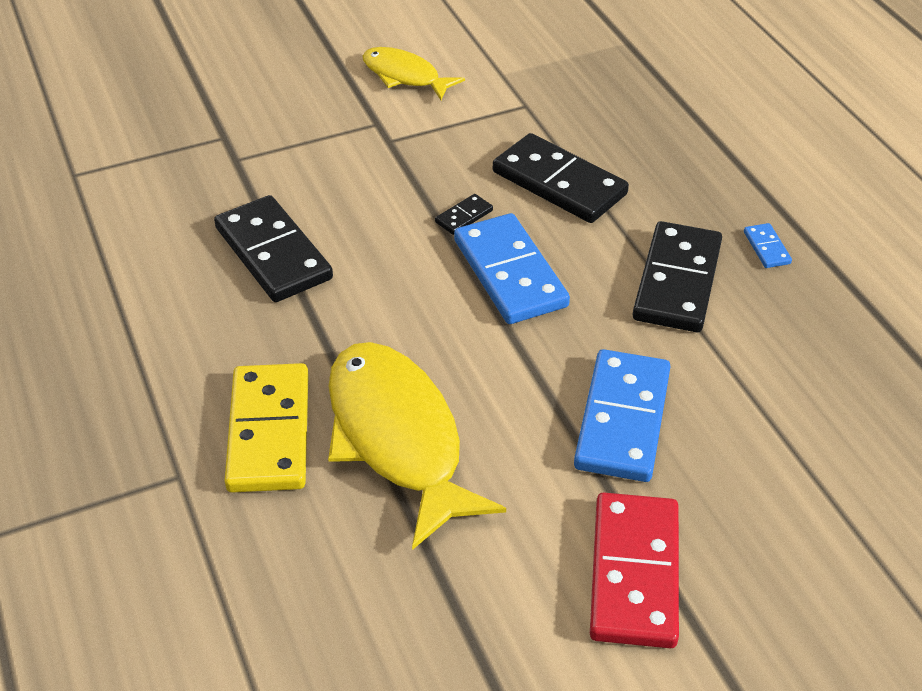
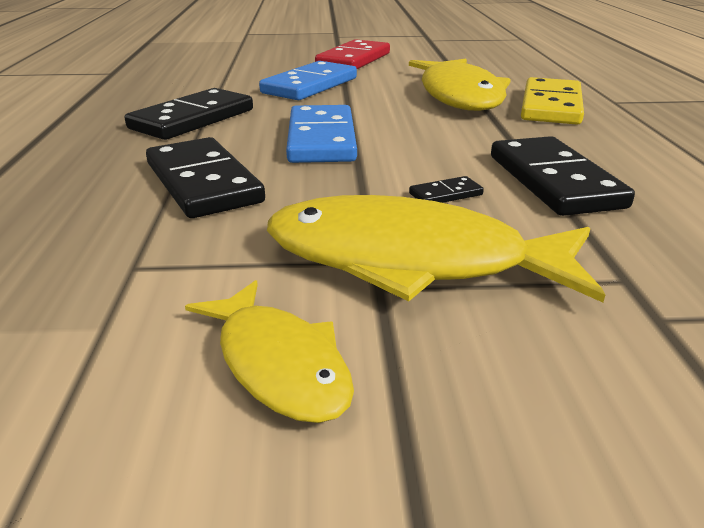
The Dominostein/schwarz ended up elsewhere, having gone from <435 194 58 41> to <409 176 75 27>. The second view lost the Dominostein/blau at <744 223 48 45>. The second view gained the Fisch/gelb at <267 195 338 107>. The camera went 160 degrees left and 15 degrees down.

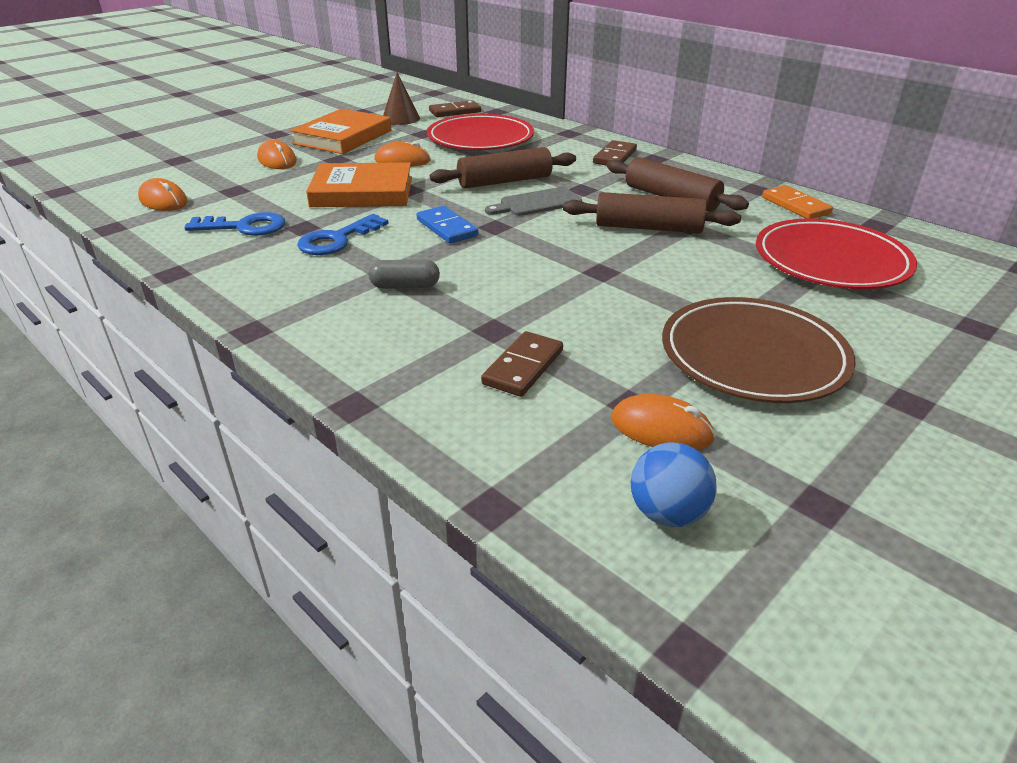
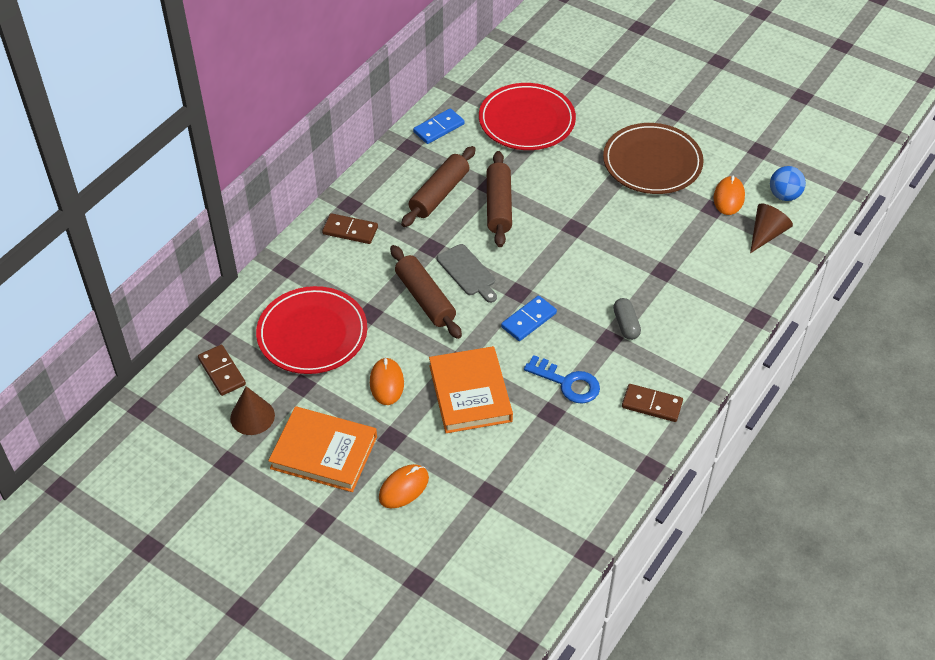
The second view lost the Computermaus/orange at <138 178 49 33>. What was the Dominostein/orange at <762 185 71 34> turned into the Dominostein/blau at <413 108 51 36>. The second view lost the Schlüssel/blau at <184 212 101 24>. The Dominostein/braun ended up elsewhere, having gone from <481 331 82 66> to <622 384 61 38>. The second view gained the Kegel/braun at <750 204 43 49>. The camera went 100 degrees left and 15 degrees up.

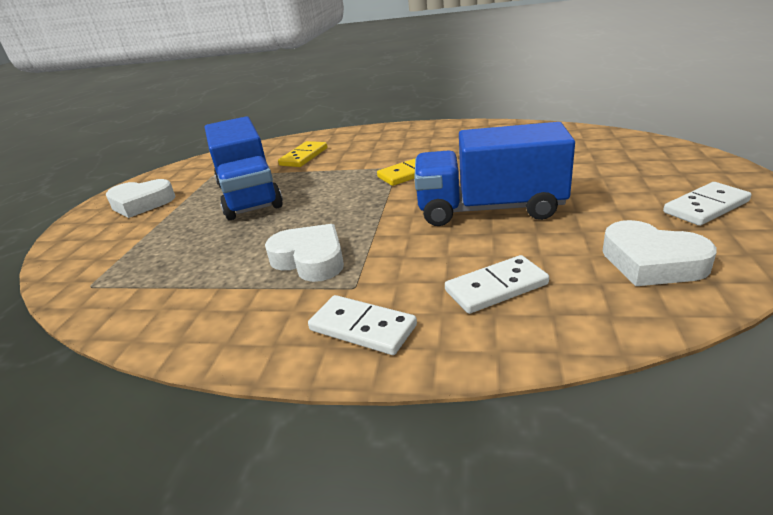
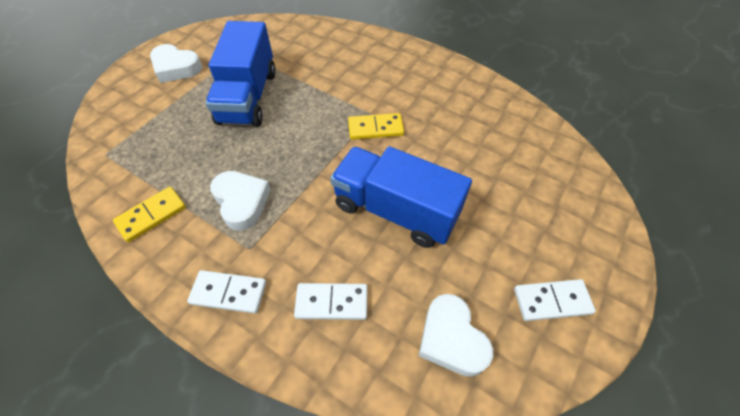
The Dominostein/gelb ended up elsewhere, having gone from <278 141 50 26> to <113 187 73 55>. The Dominostein/weiß at <308 295 109 60> ended up facing another way, 45 degrees counterclockwise from before. The camera went 20 degrees right and 25 degrees up.

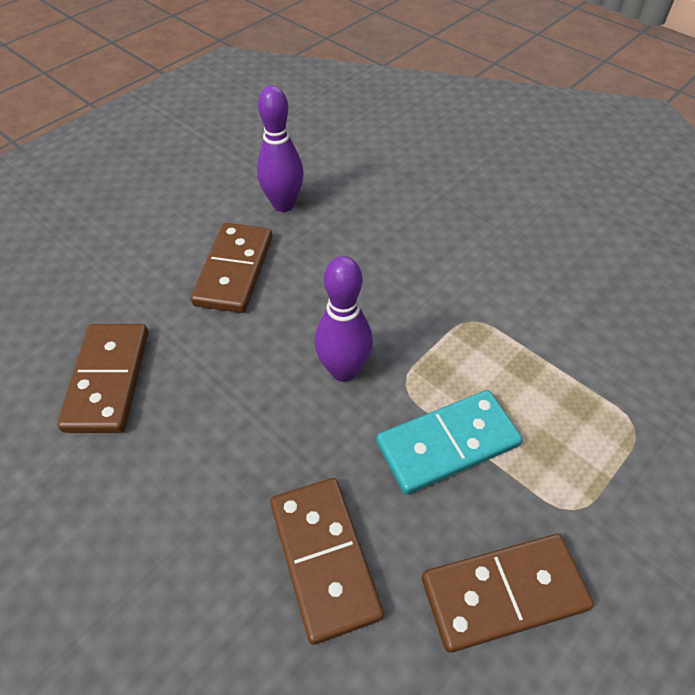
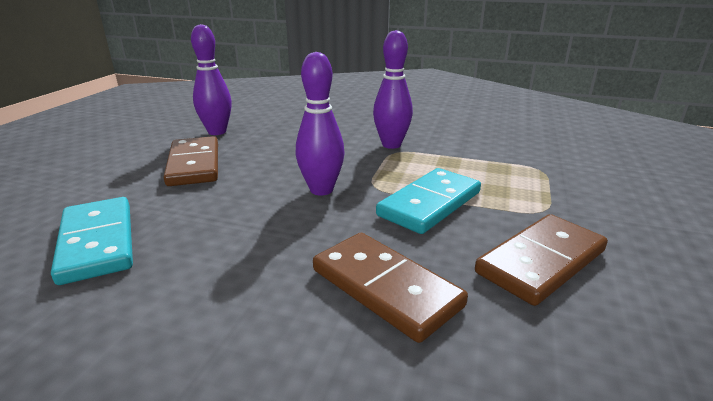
What was the Dominostein/braun at <57 324 91 109> turned into the Dominostein/türkis at <51 197 82 88>. The second view gained the Bowlingkegel/lila at <373 30 40 119>. The camera went 25 degrees left and 25 degrees down.

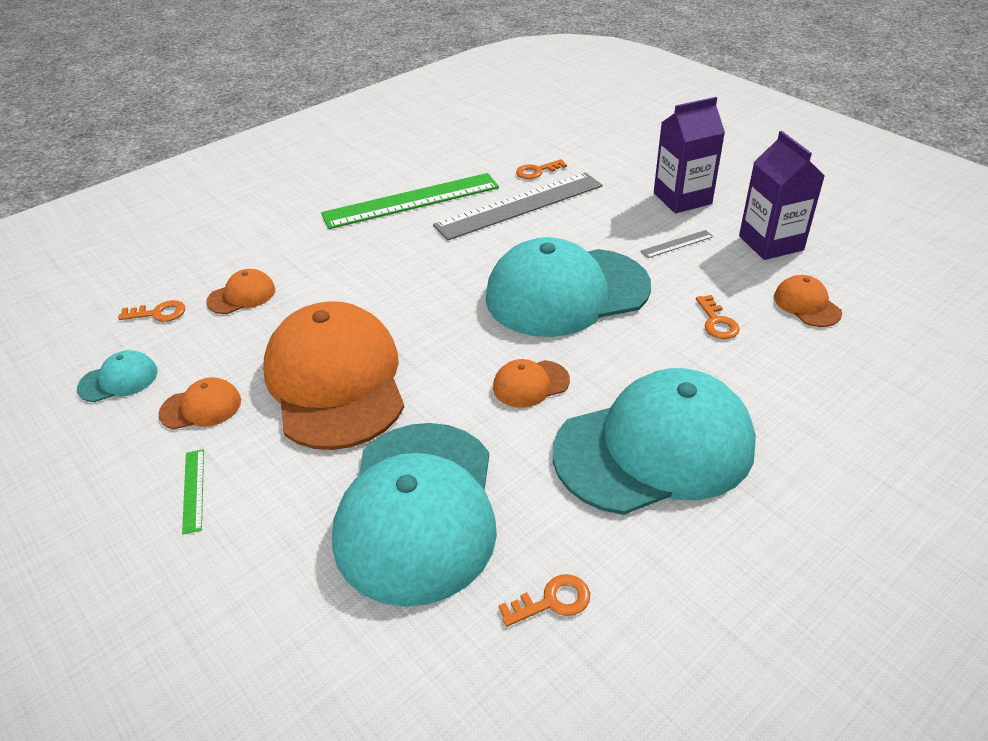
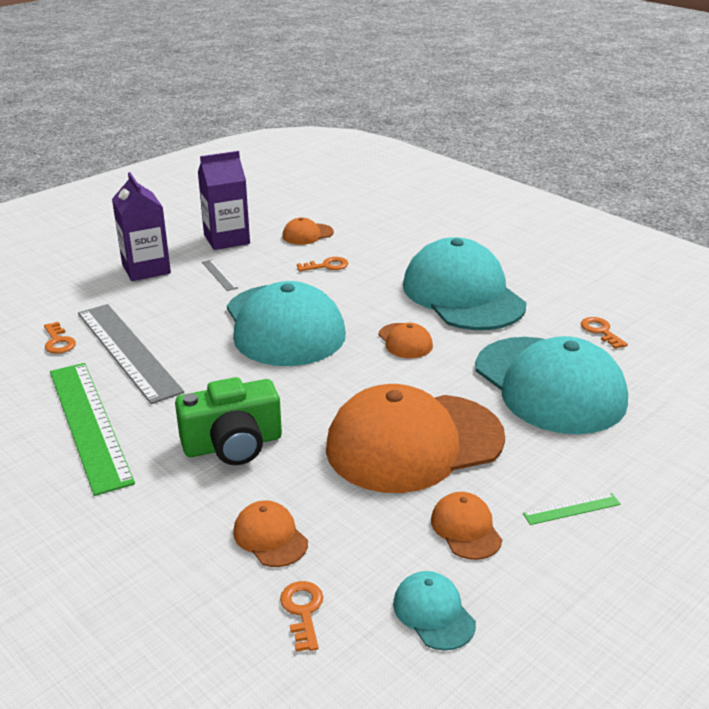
The Kappe/türkis at <332 423 165 184> ended up facing another way, 60 degrees clockwise from before. The second view gained the Kamera/grün at <175 377 107 88>. The camera went 95 degrees left and 10 degrees down.

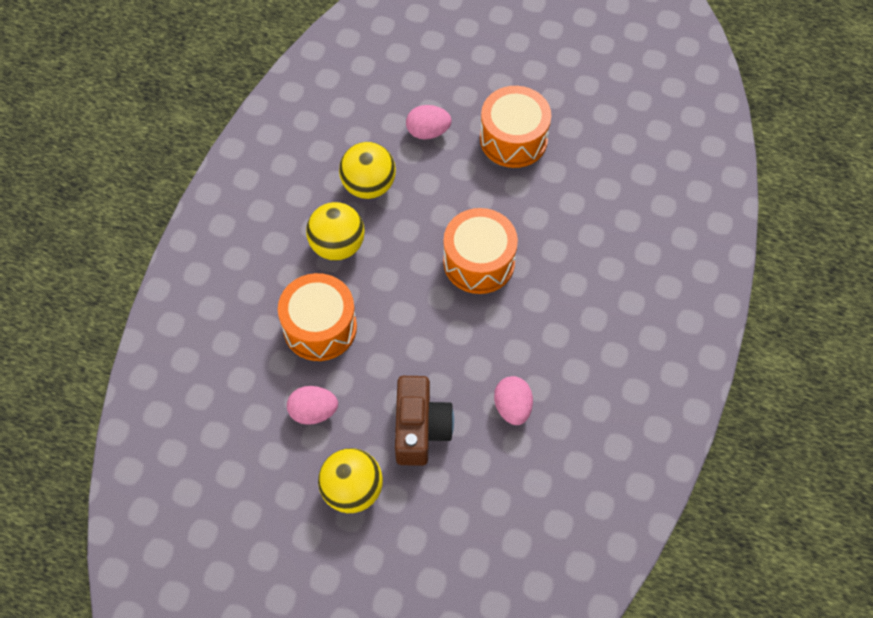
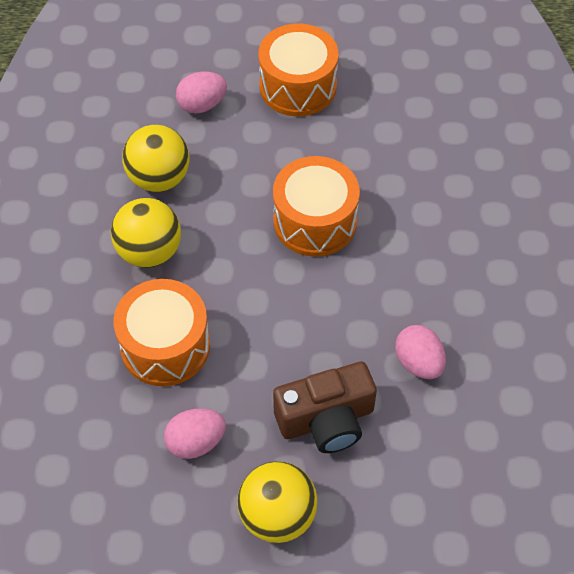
The Kamera/braun at <395 376 59 90> ended up facing another way, 90 degrees clockwise from before. The camera went 20 degrees left and 5 degrees down.

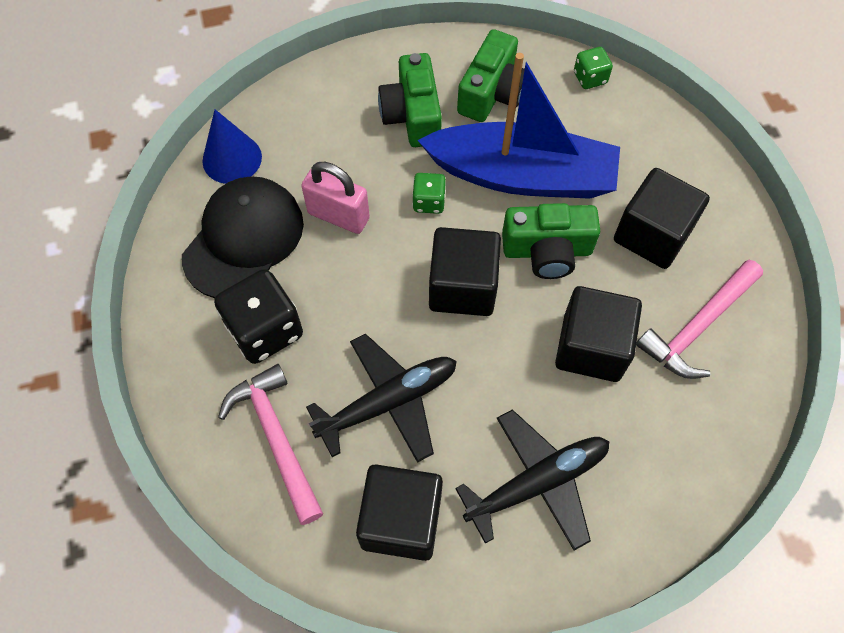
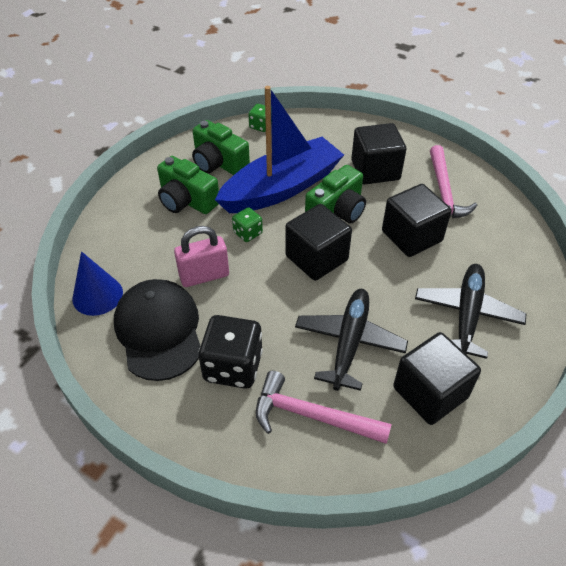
The Kamera/grün at <457 29 68 93> ended up facing another way, 150 degrees clockwise from before. The camera went 45 degrees left and 15 degrees down.

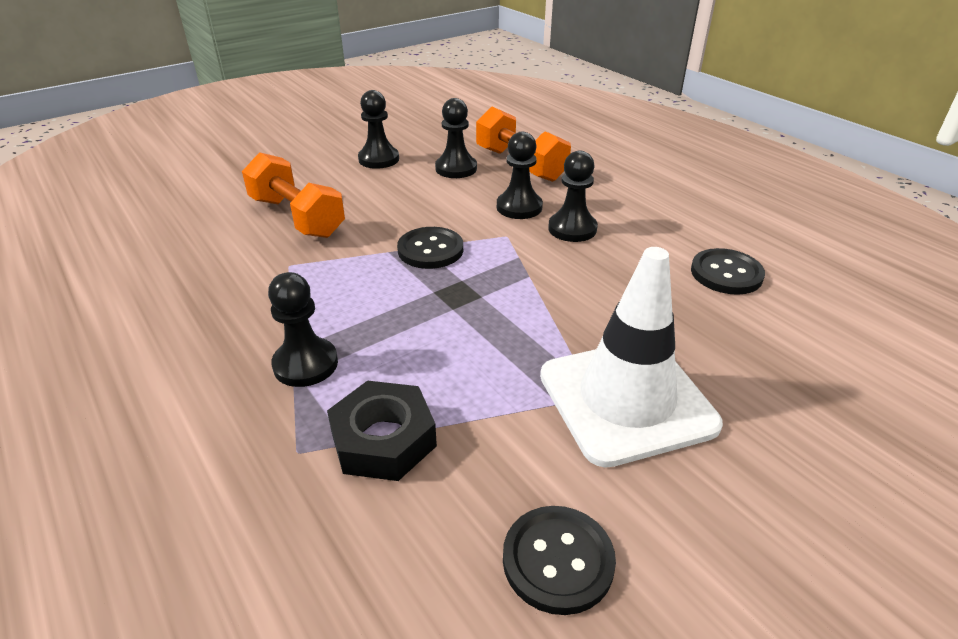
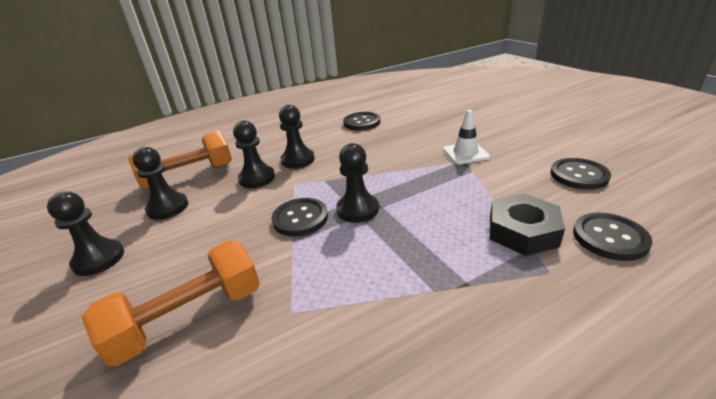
The size of the Leitkegel/weiß at <540 247 183 221> changed by a factor of 0.50. The Bauer/schwarz ended up elsewhere, having gone from <268 272 70 115> to <336 143 43 80>. The second view gained the Knopf/schwarz at <573 213 79 48>. The camera went 80 degrees left and 5 degrees down.

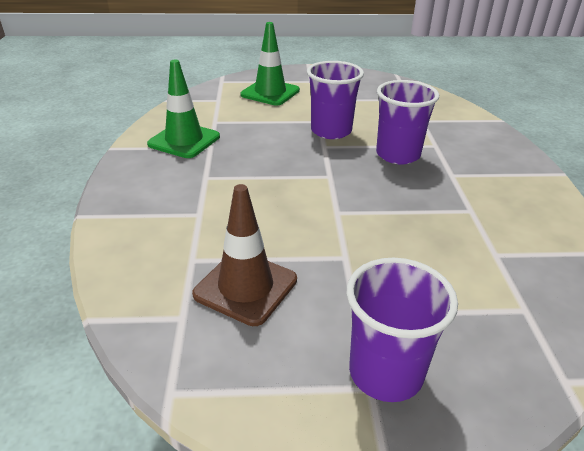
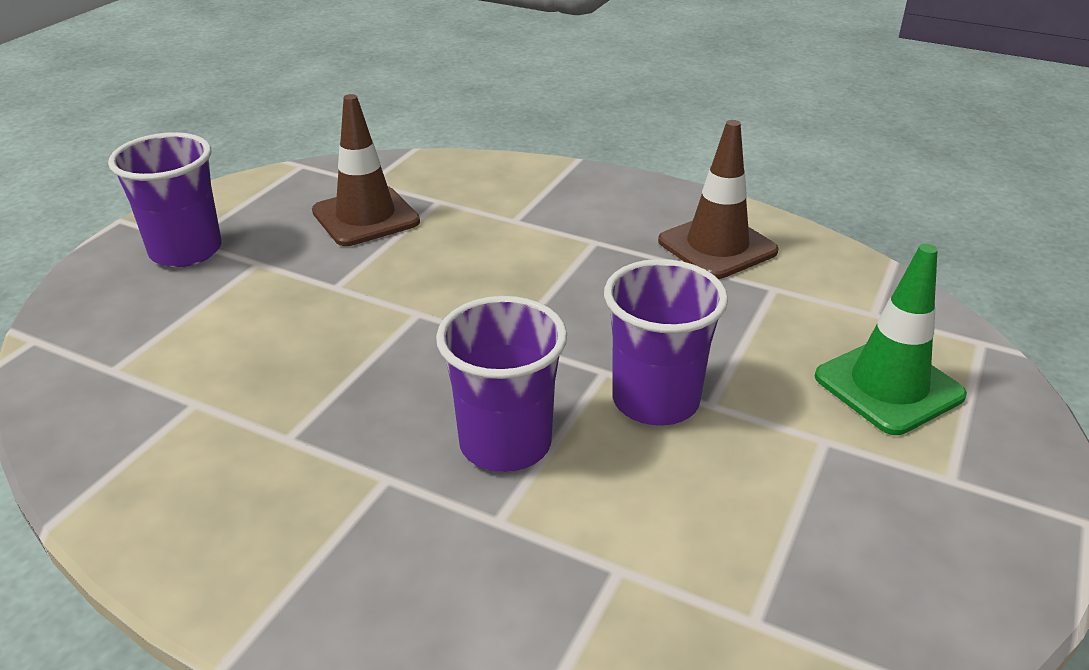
What was the Leitkegel/grün at <147 60 73 98> turned into the Leitkegel/braun at <658 120 121 159>. The camera went 120 degrees right and 0 degrees up.

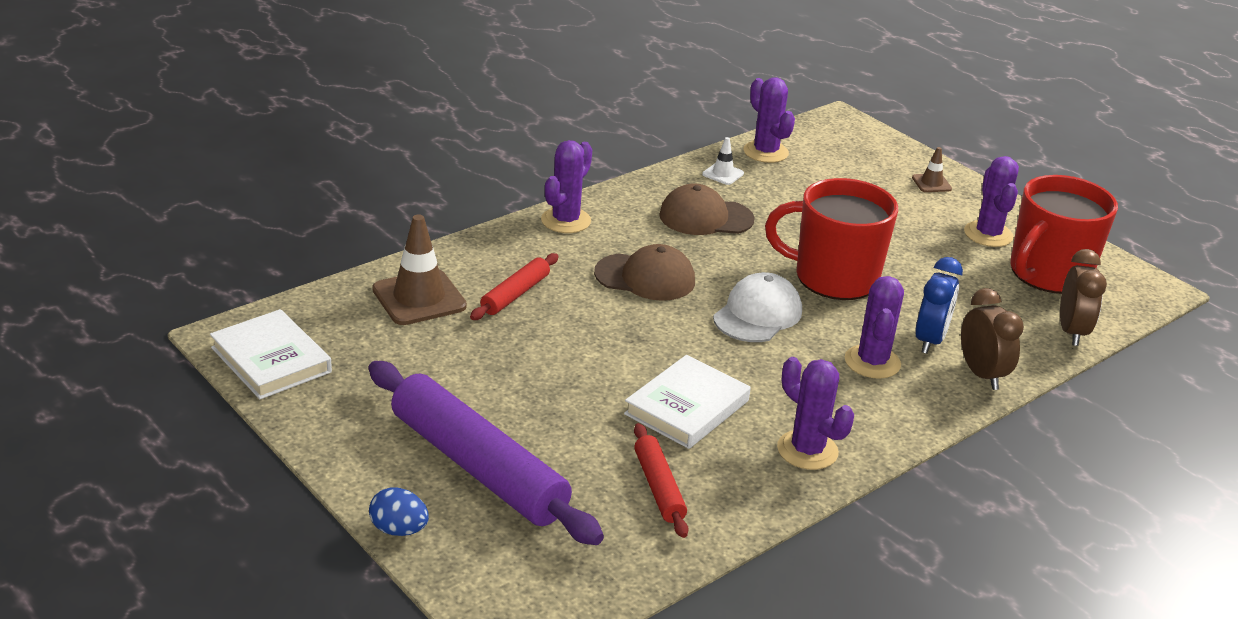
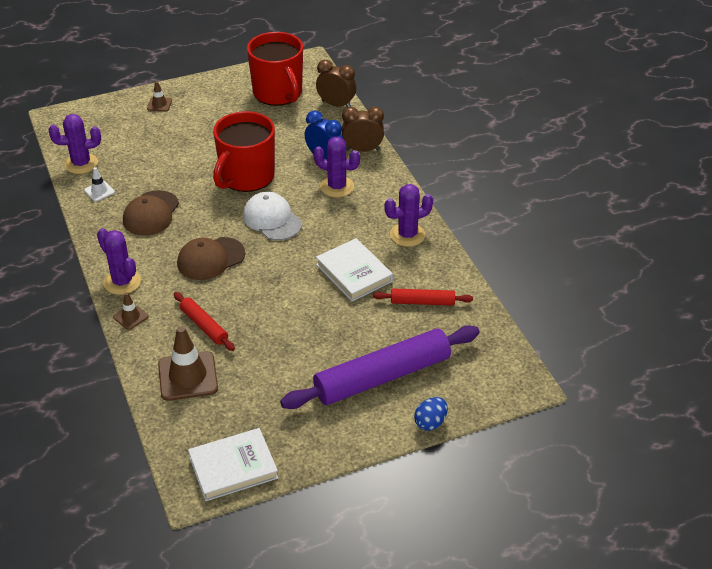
The second view lost the Kaktus/lila at <964 156 55 91>. The Kappe/braun at <594 244 101 57> ended up facing another way, 150 degrees counterclockwise from before. The second view gained the Leitkegel/braun at <113 292 35 38>. The camera went 70 degrees left and 10 degrees up.

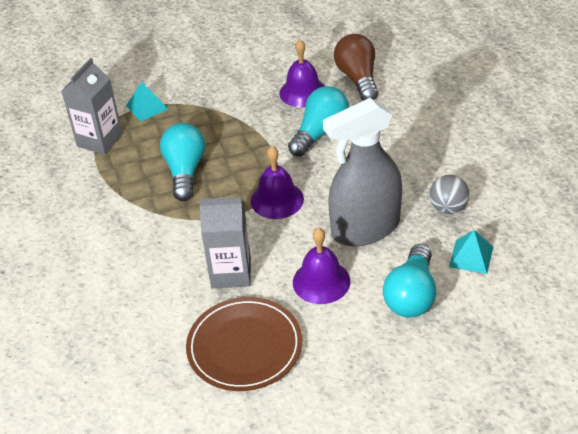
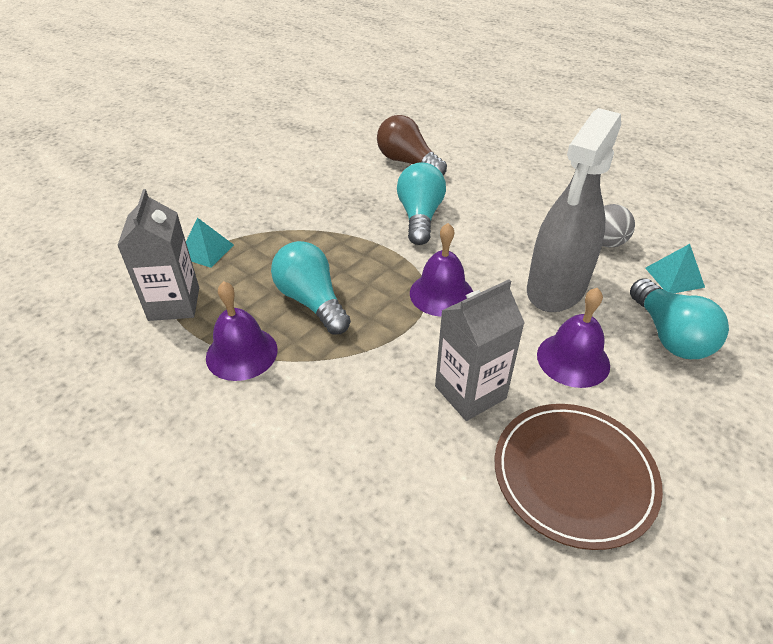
The Glocke/lila ended up elsewhere, having gone from <279 39 46 69> to <206 281 72 100>. The camera went 35 degrees left and 0 degrees up.

